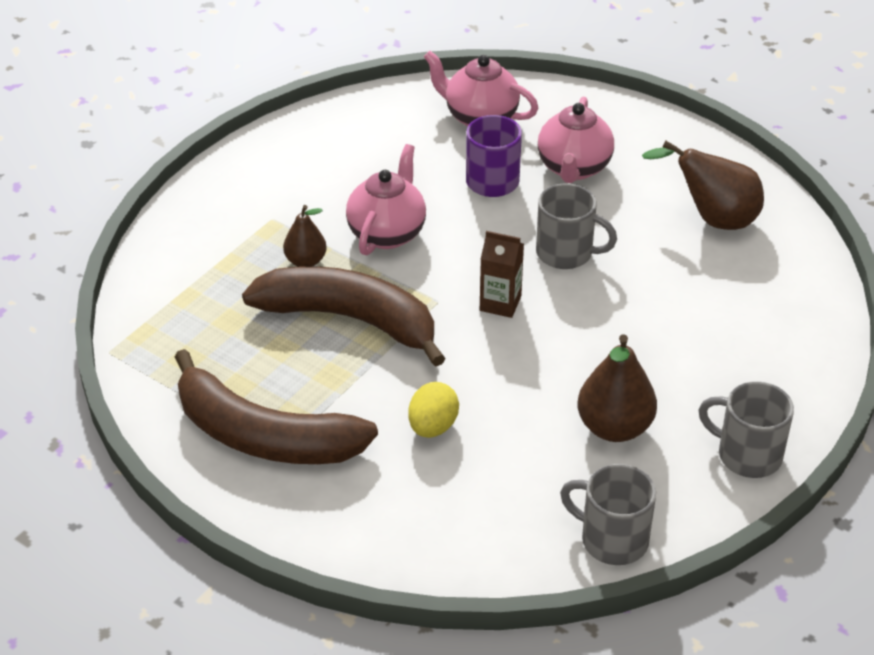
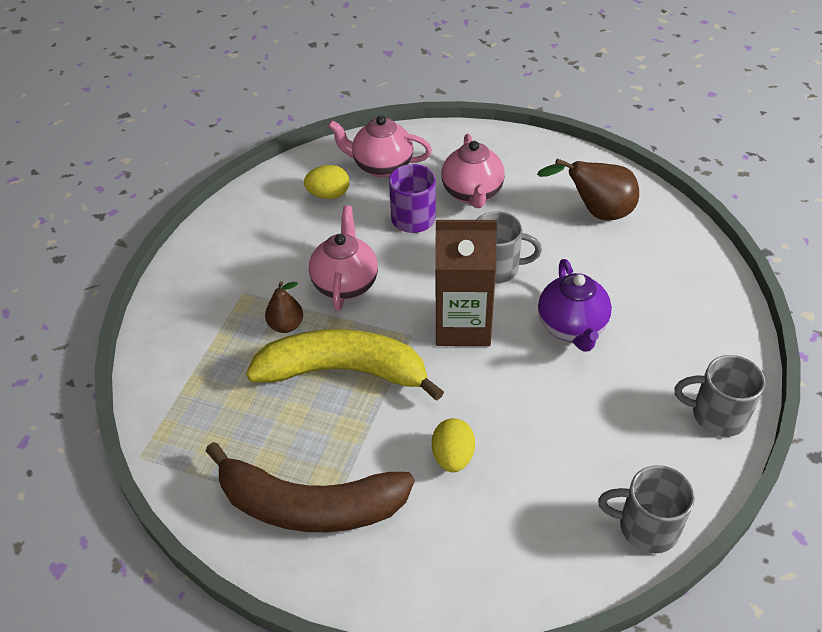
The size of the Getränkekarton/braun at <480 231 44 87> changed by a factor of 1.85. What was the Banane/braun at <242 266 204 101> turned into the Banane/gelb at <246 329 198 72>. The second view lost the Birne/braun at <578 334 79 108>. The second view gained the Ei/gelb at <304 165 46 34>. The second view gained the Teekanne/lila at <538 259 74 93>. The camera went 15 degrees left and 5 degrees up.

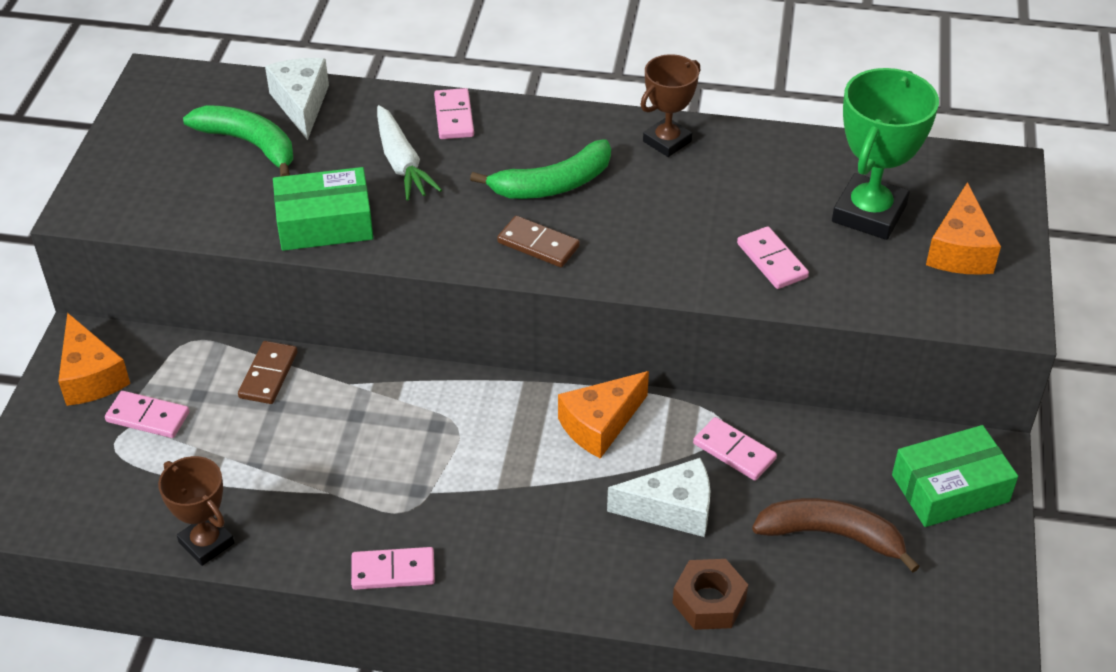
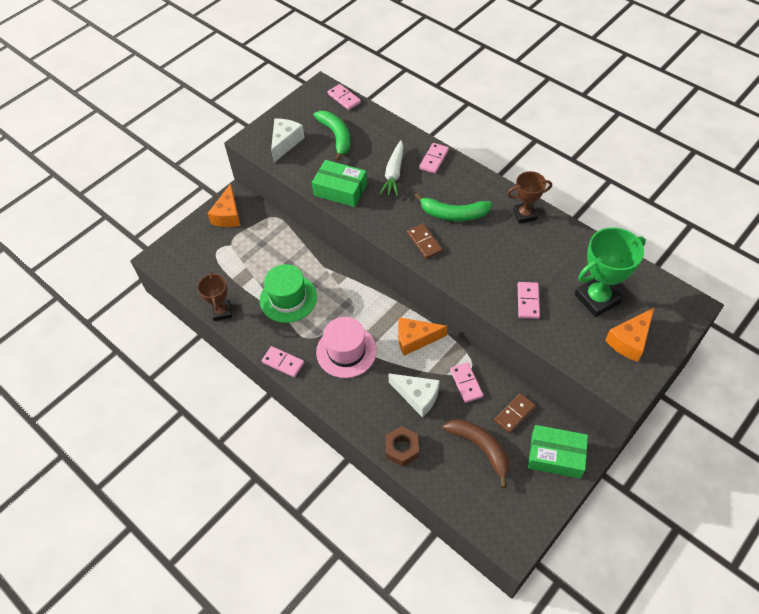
The Käse/weiß ended up elsewhere, having gone from <265 58 64 82> to <271 118 34 44>. The Dominostein/braun ended up elsewhere, having gone from <238 341 59 63> to <494 393 42 40>. The Dominostein/rosa ended up elsewhere, having gone from <105 391 84 47> to <328 84 33 26>. The second view gained the Hut/grün at <260 264 57 59>. The second view gained the Hut/rosa at <316 317 61 61>. The camera went 35 degrees right and 10 degrees up.

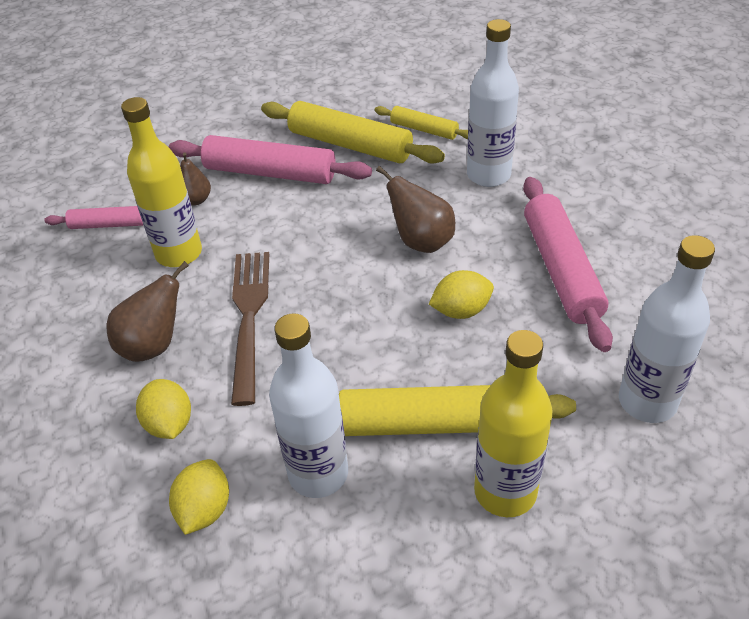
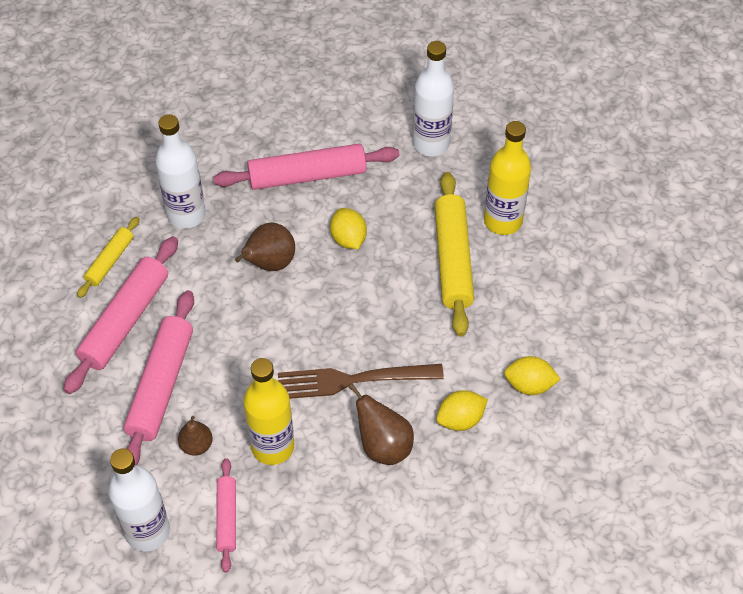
What was the Nudelholz/gelb at <261 101 184 63> turned into the Nudelholz/rosa at <64 236 114 158>. The Flasche/weiß ended up elsewhere, having gone from <269 313 79 185> to <108 448 62 103>. The camera went 95 degrees left and 10 degrees up.

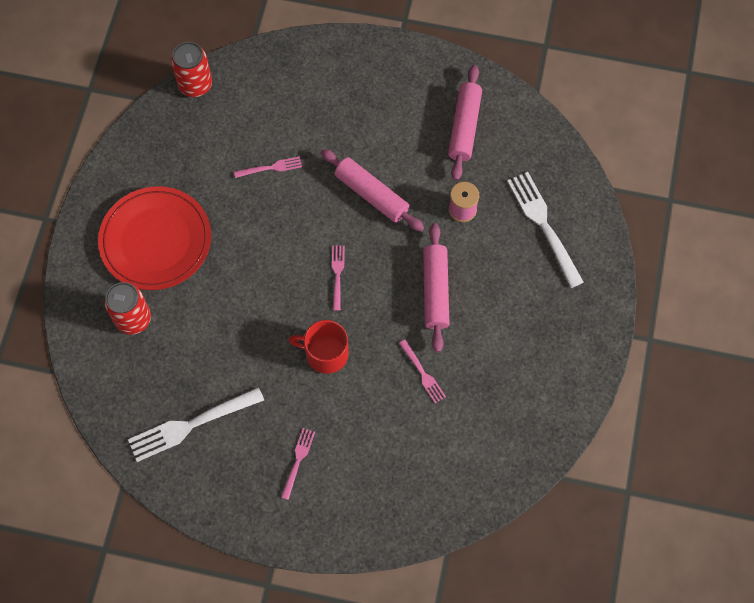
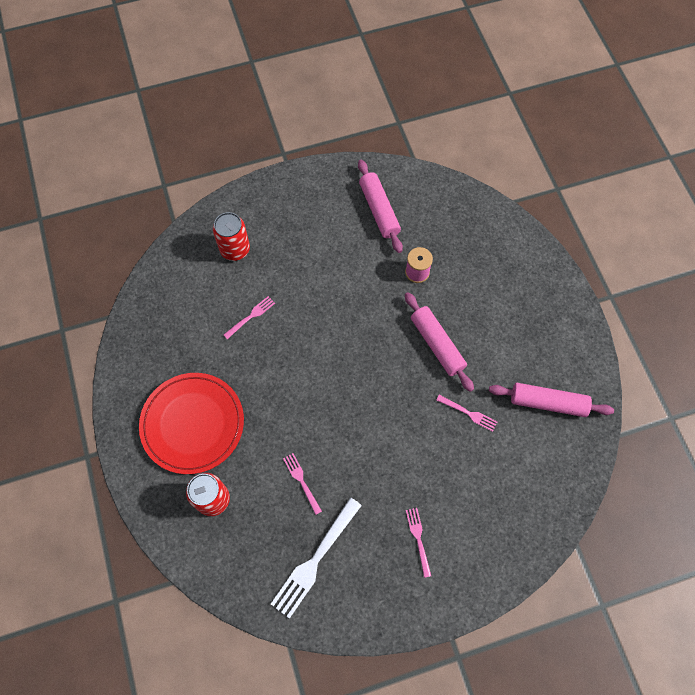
The Dose/rot ended up elsewhere, having gone from <171 42 41 55> to <213 212 37 49>. The Nudelholz/rosa ended up elsewhere, having gone from <320 149 104 83> to <489 383 125 34>. The second view lost the Gabel/weiß at <507 172 77 116>. The Gabel/rosa ended up elsewhere, having gone from <332 245 13 66> to <283 453 39 62>. The second view lost the Tasse/rot at <289 320 60 54>. The camera went 30 degrees left and 0 degrees up.

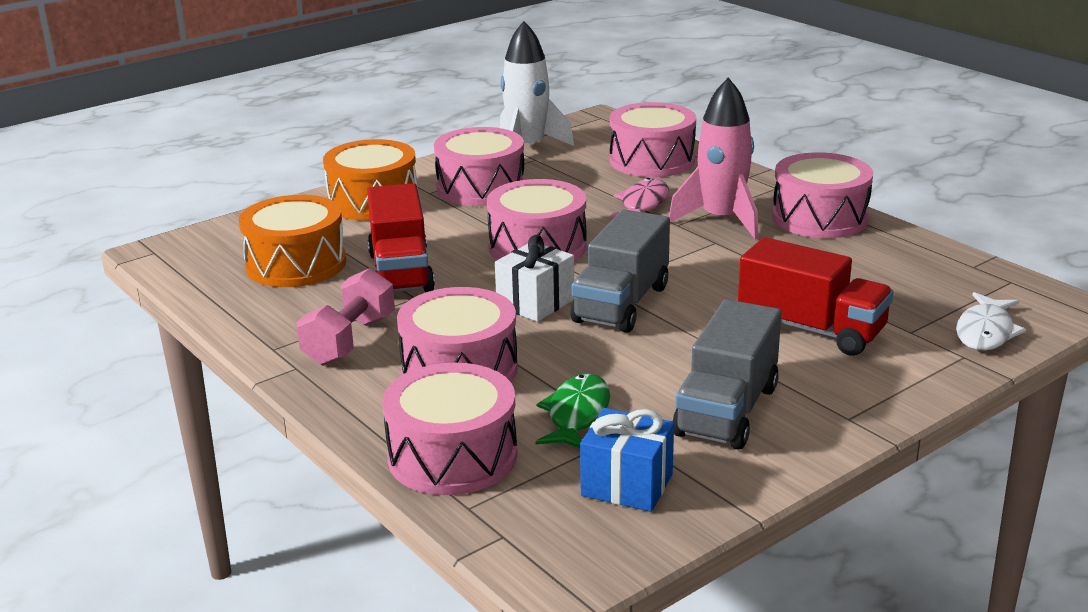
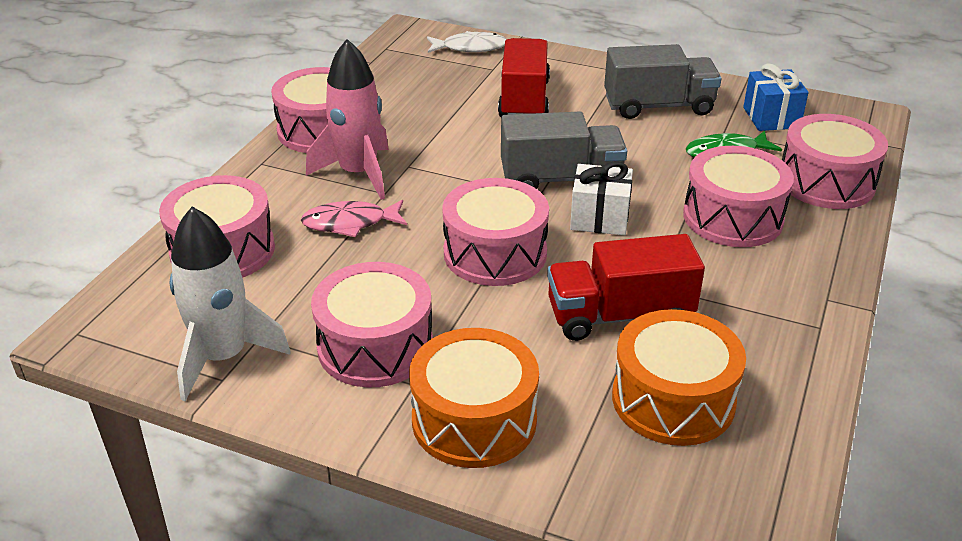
The Lastwagen/rot at <367 183 68 109> ended up facing another way, 150 degrees counterclockwise from before. The second view lost the Hantel/rosa at <296 268 99 98>. The camera went 120 degrees left and 10 degrees up.

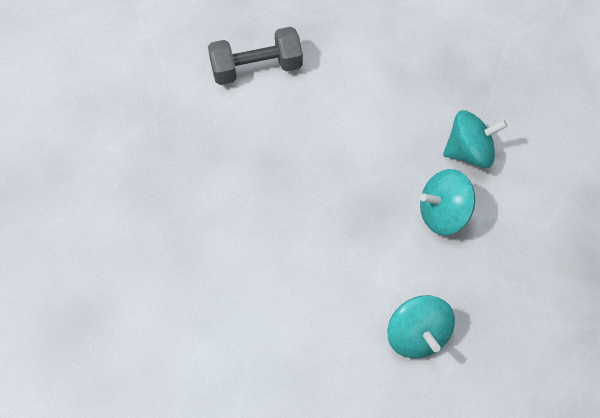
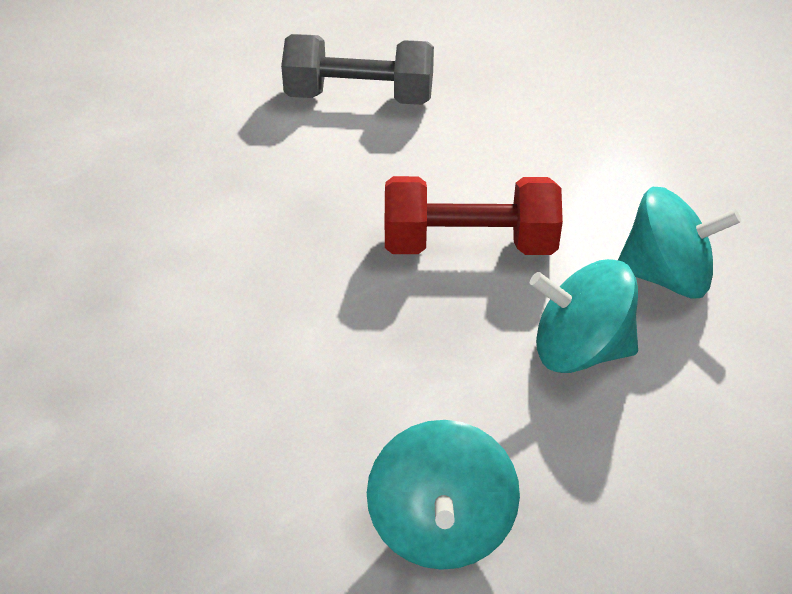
The second view gained the Hantel/rot at <385 176 178 79>. The camera went 20 degrees right and 20 degrees down.

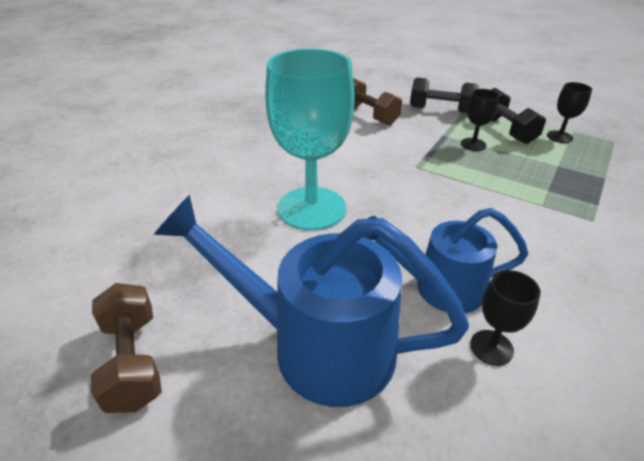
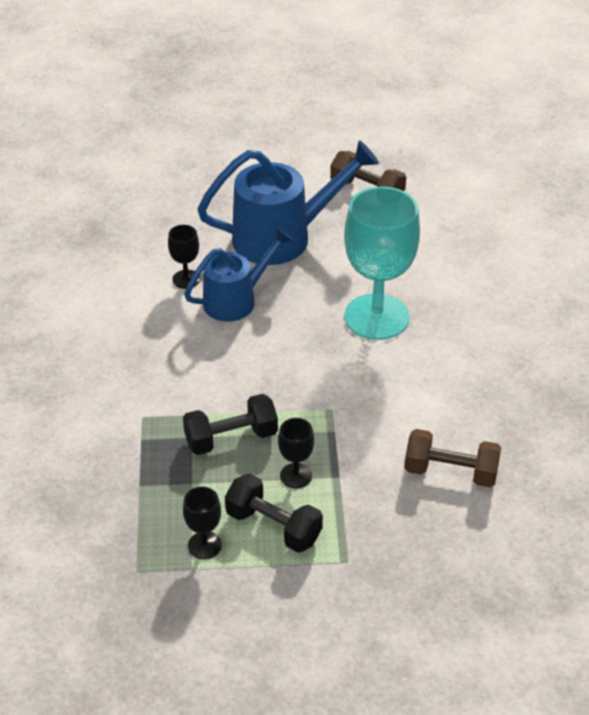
The Hantel/schwarz ended up elsewhere, having gone from <410 78 69 35> to <183 394 95 61>. The camera went 145 degrees right and 5 degrees up.

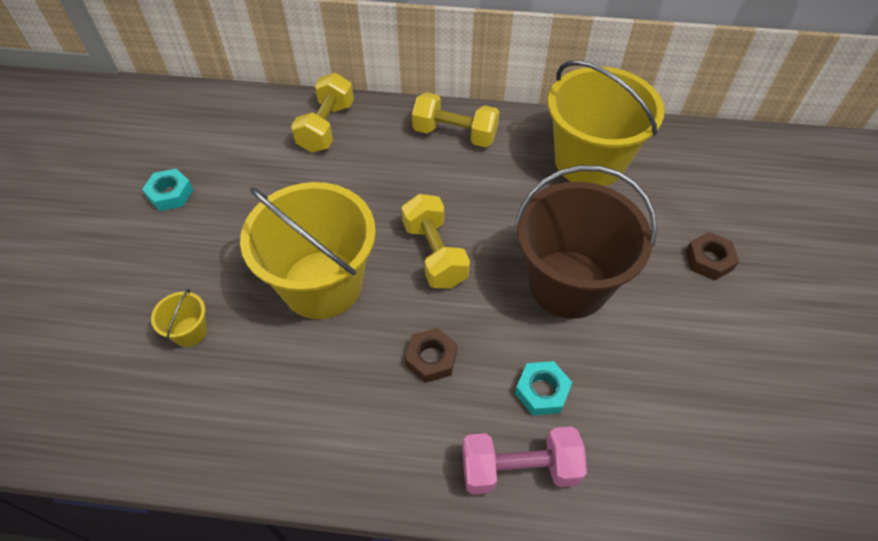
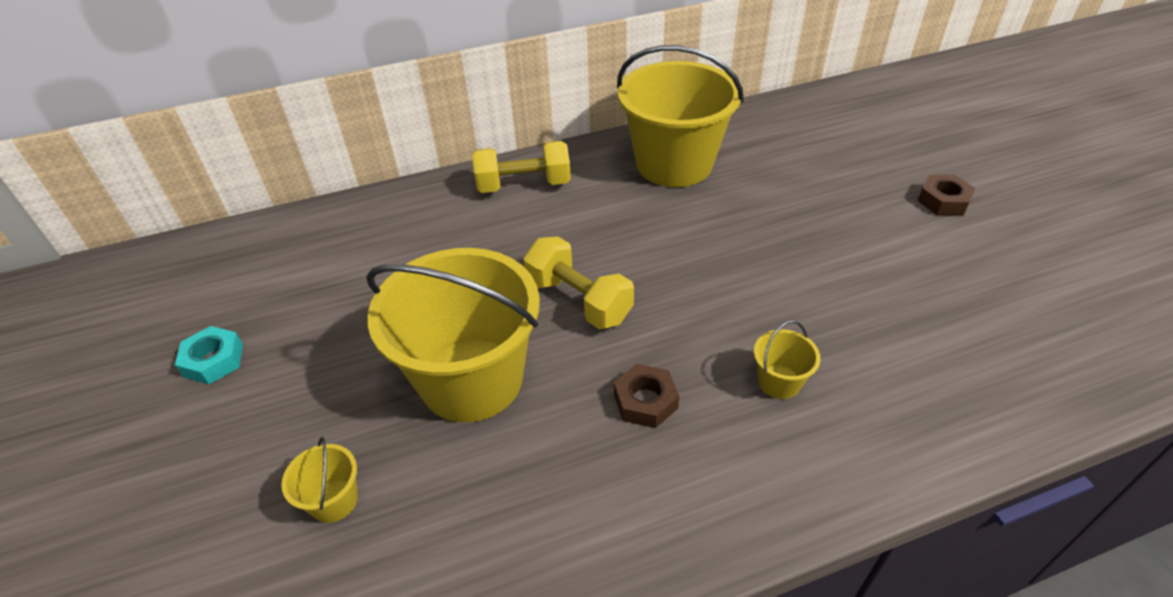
The second view lost the Hantel/gelb at <291 73 63 80>. The second view lost the Eimer/braun at <515 165 142 154>. The Sechskantmutter/braun ended up elsewhere, having gone from <686 232 53 48> to <918 175 58 40>. Where the Sechskantmutter/türkis stood at <515 361 57 54>, the Eimer/gelb came to stand at <754 321 67 78>. The second view lost the Hantel/rosa at <462 427 125 68>. The camera went 25 degrees left and 10 degrees down.

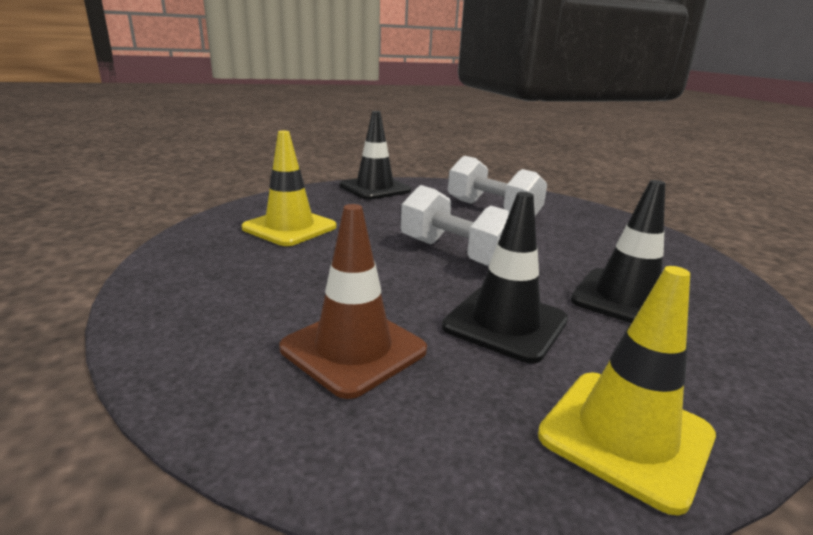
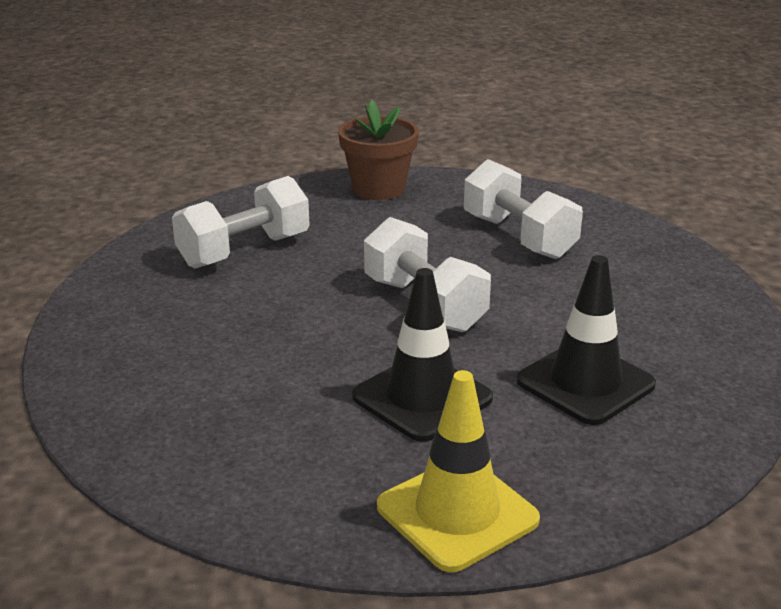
Where the Leitkegel/schwarz stood at <340 111 71 89>, the Blumentopf/braun came to stand at <338 100 81 100>. Where the Leitkegel/gelb stood at <242 131 95 115>, the Hantel/weiß came to stand at <172 176 138 93>. The second view lost the Leitkegel/braun at <279 204 148 195>. The camera went 15 degrees right and 5 degrees up.

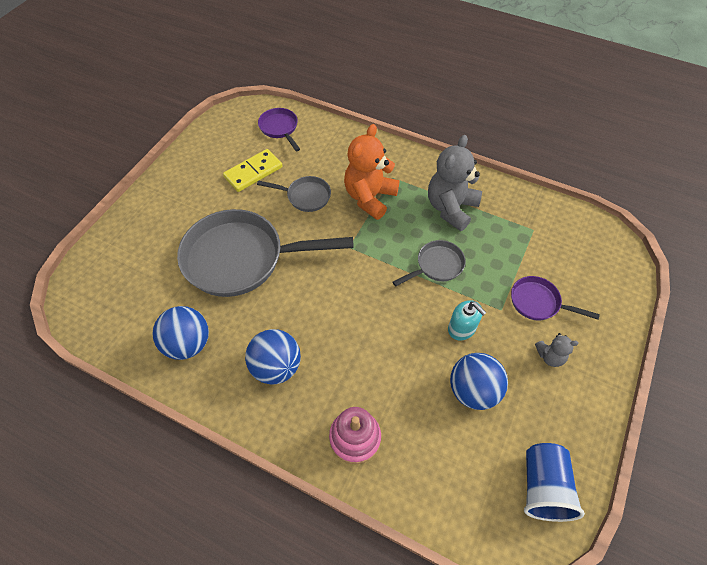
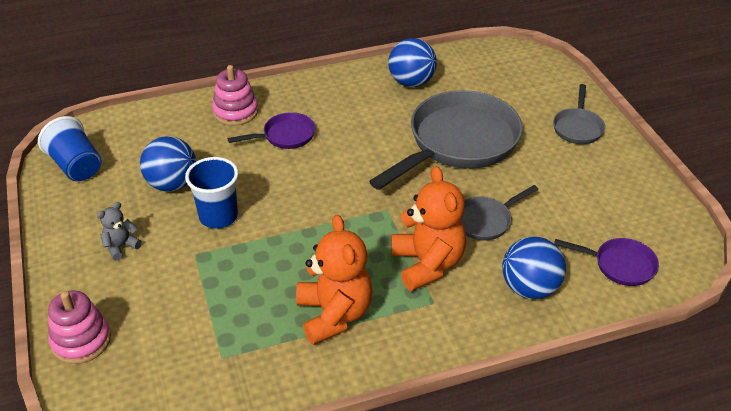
What was the Teddybär/grau at <428 135 54 96> turned into the Teddybär/orange at <296 214 77 131>. The second view lost the Dominostein/gelb at <223 149 59 43>. The Pfanne/grau ended up elsewhere, having gone from <393 240 73 47> to <553 84 52 60>. The Pfanne/lila ended up elsewhere, having gone from <511 276 89 44> to <227 112 88 37>. Where the Seifenspender/türkis stood at <448 300 38 41>, the Becher/blau came to stand at <185 157 53 72>. The Ball/blau ended up elsewhere, having gone from <245 329 56 56> to <502 237 64 62>. The second view gained the Stapelspielzeug/rosa at <48 291 63 73>. The camera went 135 degrees right and 15 degrees down.

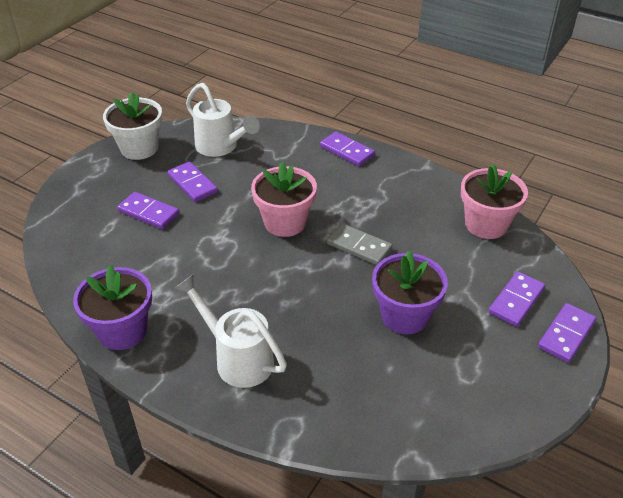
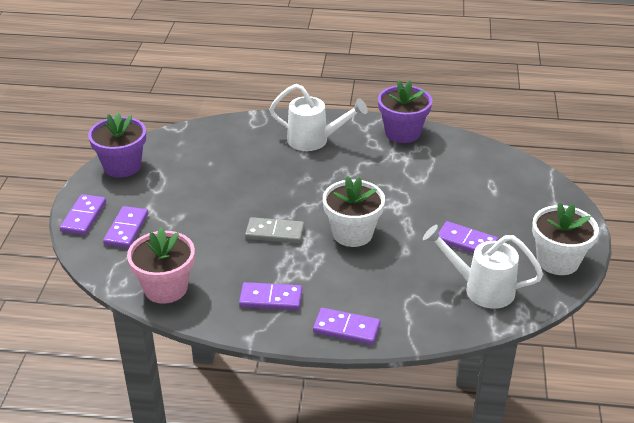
What was the Blumentopf/rosa at <251 162 66 75> turned into the Blumentopf/weiß at <323 176 62 71>. The Dominostein/lila ended up elsewhere, having gone from <117 192 62 37> to <239 282 63 28>. The Blumentopf/lila ended up elsewhere, having gone from <372 251 76 83> to <88 112 58 66>. The camera went 155 degrees right and 5 degrees down.

